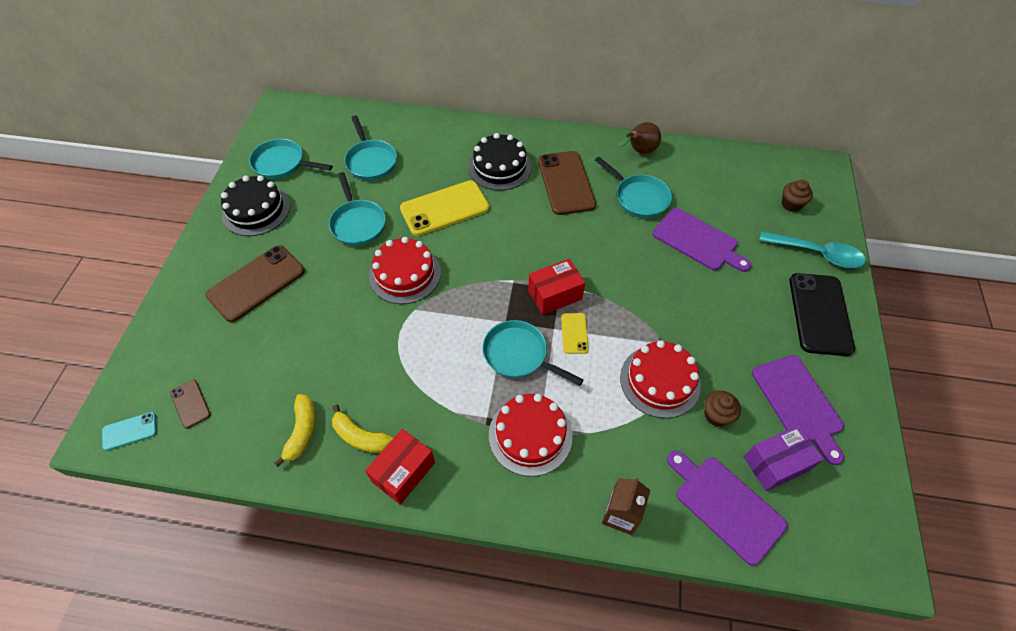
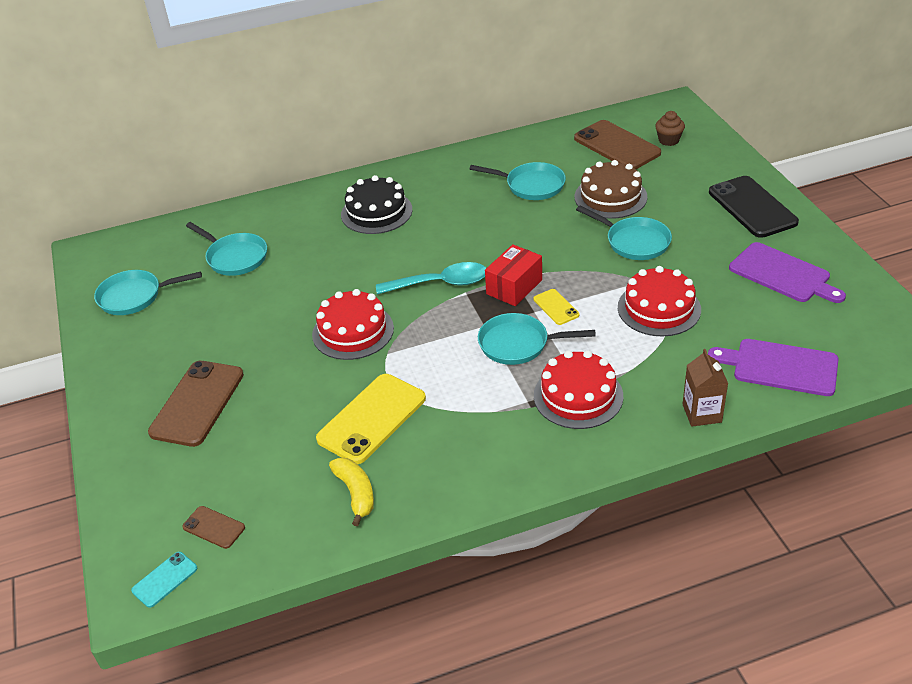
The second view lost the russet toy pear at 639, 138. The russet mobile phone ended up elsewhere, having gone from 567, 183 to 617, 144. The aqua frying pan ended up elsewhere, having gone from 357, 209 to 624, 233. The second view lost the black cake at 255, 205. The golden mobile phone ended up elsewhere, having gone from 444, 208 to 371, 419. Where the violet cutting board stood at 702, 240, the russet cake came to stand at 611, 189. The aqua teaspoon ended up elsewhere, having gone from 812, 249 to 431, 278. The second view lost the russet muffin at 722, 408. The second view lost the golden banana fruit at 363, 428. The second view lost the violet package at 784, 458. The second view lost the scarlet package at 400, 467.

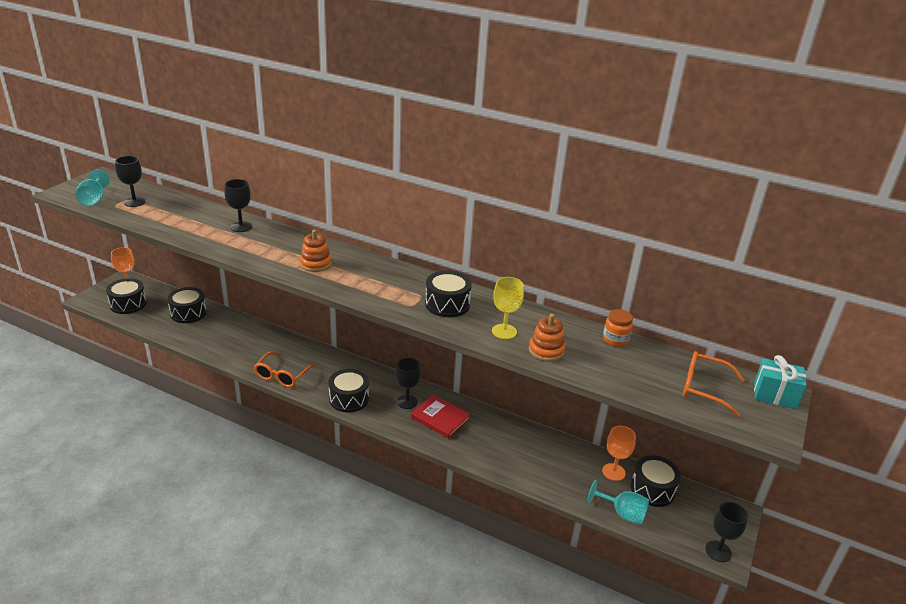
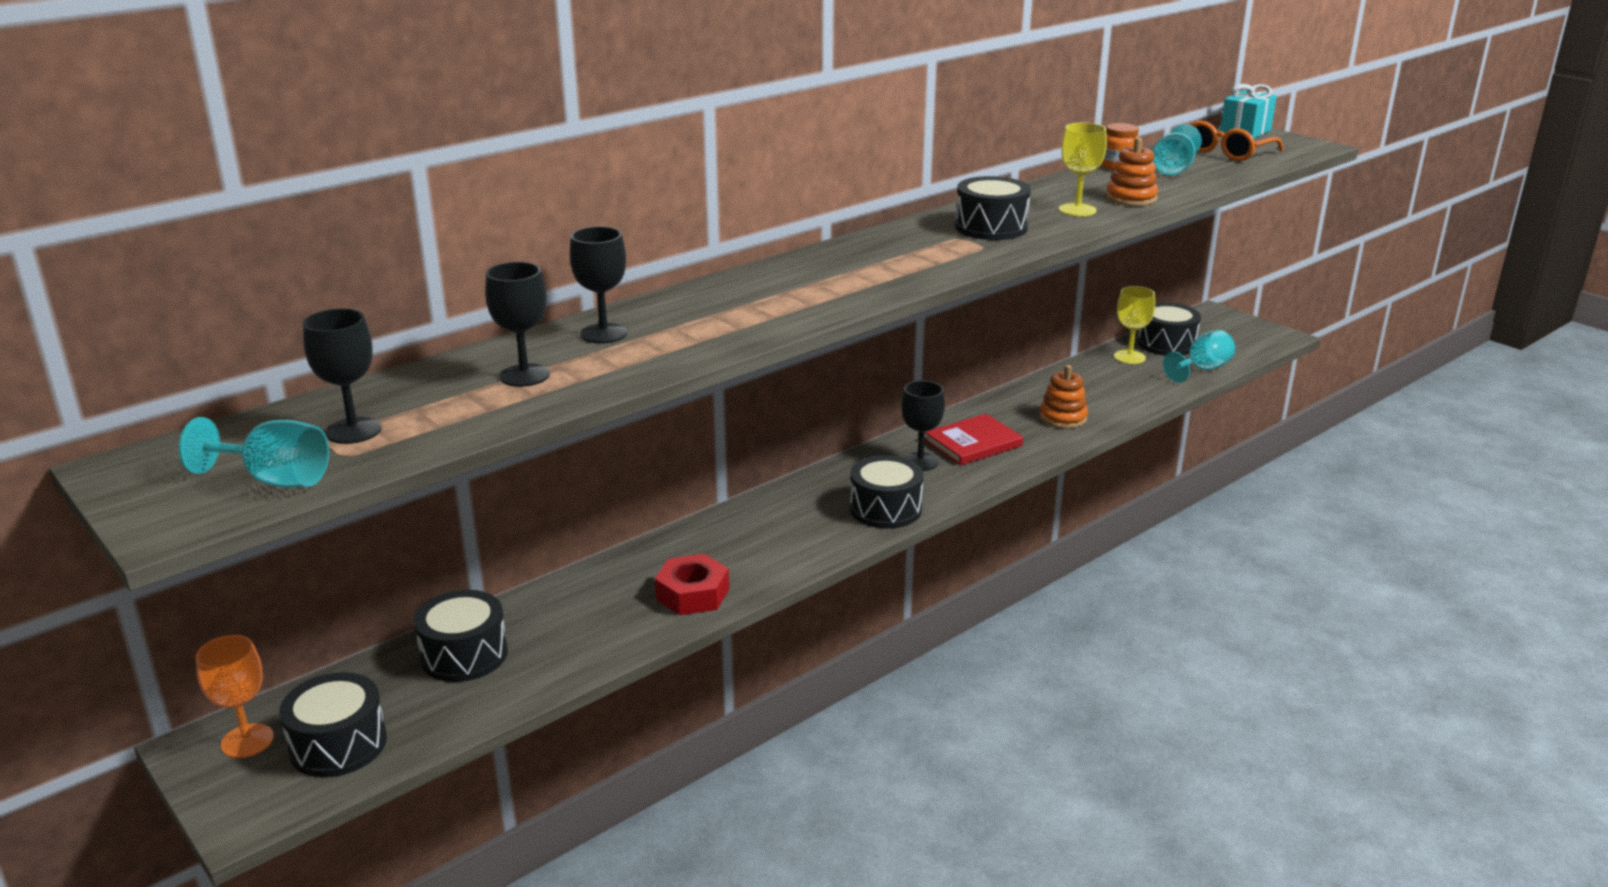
The orange-coloured stacking rings ended up elsewhere, having gone from 316, 251 to 1063, 397. The second view lost the orange-coloured eyeglasses at 285, 370. What was the orange-coloured chalice at 619, 453 turned into the golden chalice at 1134, 325. The black chalice ended up elsewhere, having gone from 726, 532 to 517, 324. The second view gained the aqua chalice at 1177, 149. The second view gained the scarlet hexagon nut at 692, 584.

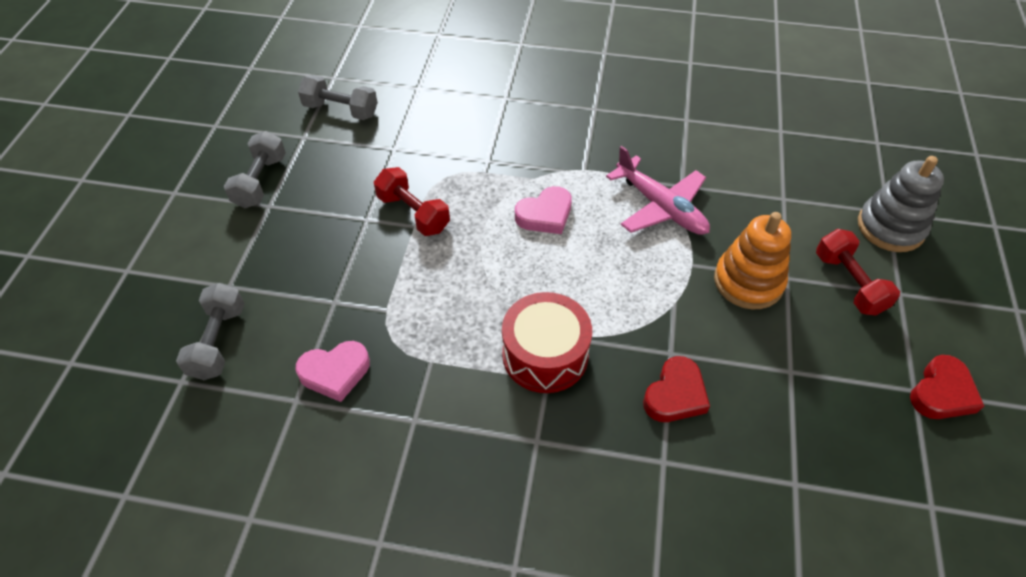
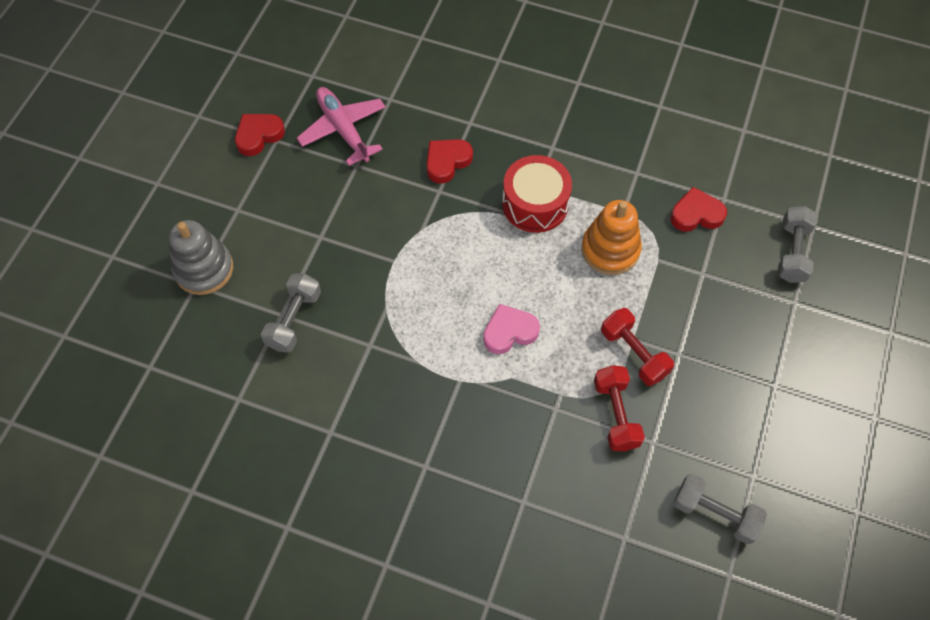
The grey dumbbell ended up elsewhere, having gone from 255, 169 to 291, 313. The rose-pink aeroplane ended up elsewhere, having gone from 658, 190 to 341, 126. The orange-coloured stacking rings ended up elsewhere, having gone from 752, 260 to 611, 237. The scarlet dumbbell ended up elsewhere, having gone from 858, 272 to 619, 408. What was the rose-pink heart shape at 332, 371 turned into the scarlet heart shape at 699, 209.

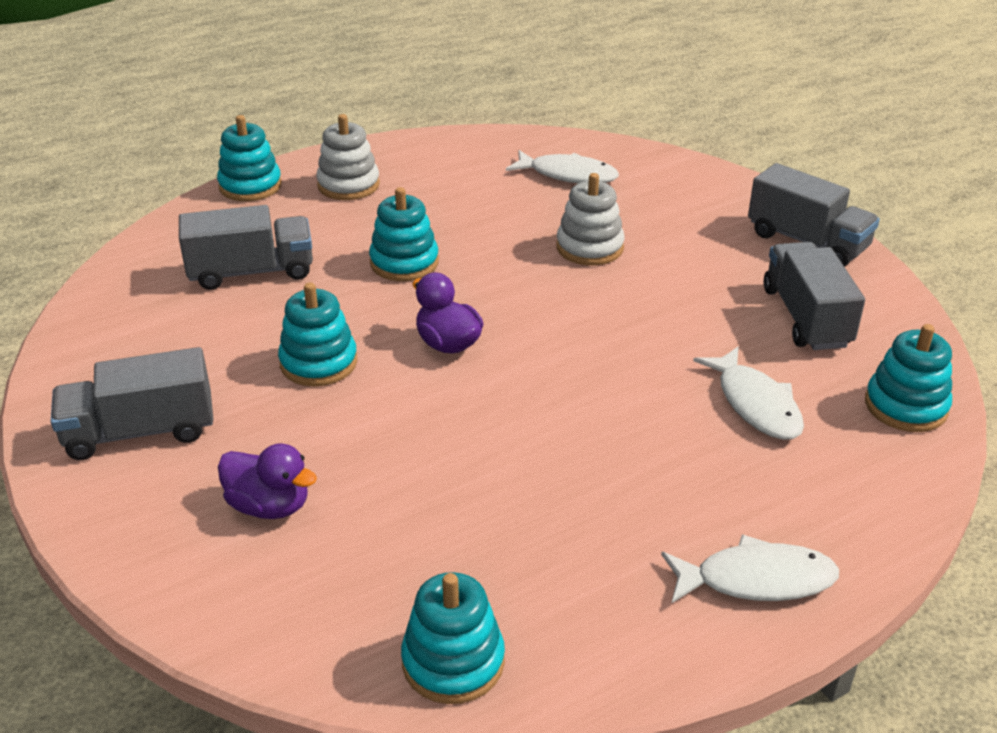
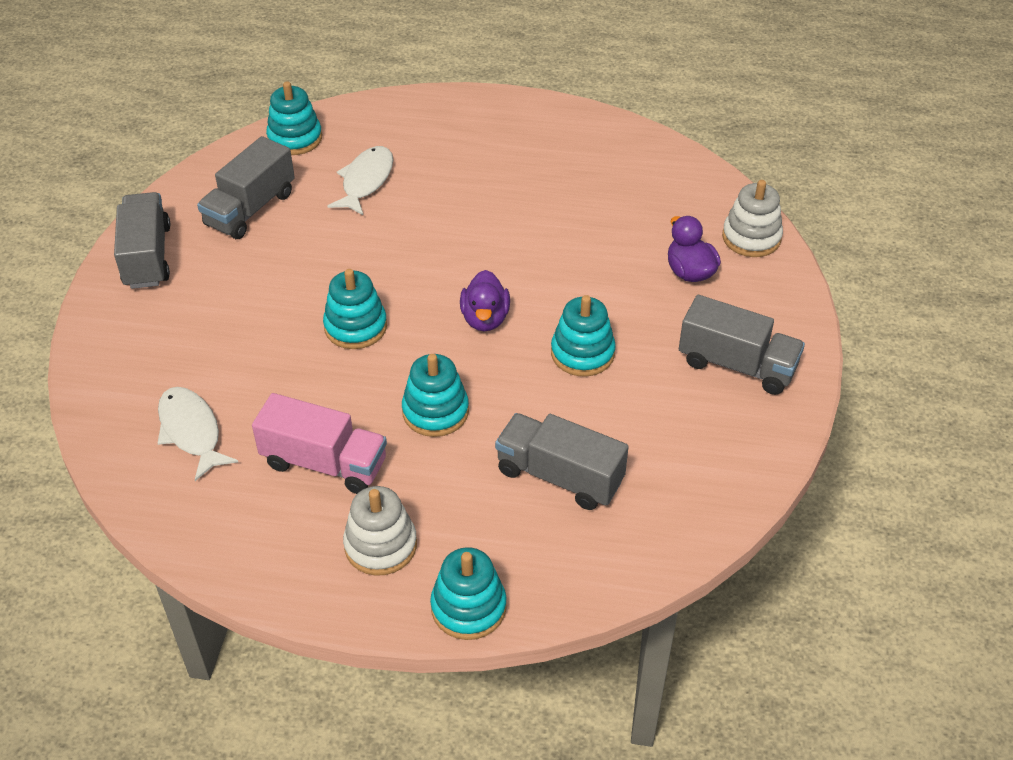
The pure white stacking rings ended up elsewhere, having gone from 590, 219 to 752, 218. The second view lost the pure white toy fish at 750, 569. The aqua stacking rings ended up elsewhere, having gone from 453, 638 to 355, 309. The second view gained the rose-pink toy truck at 319, 443.

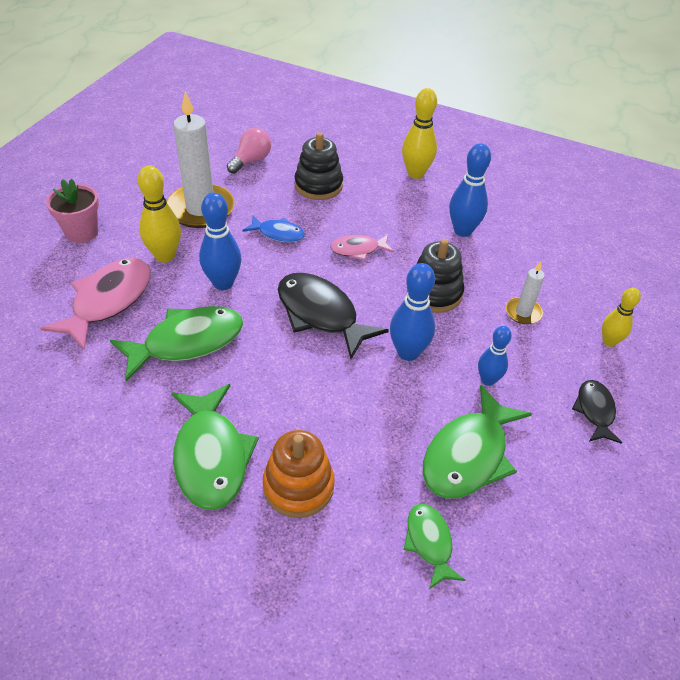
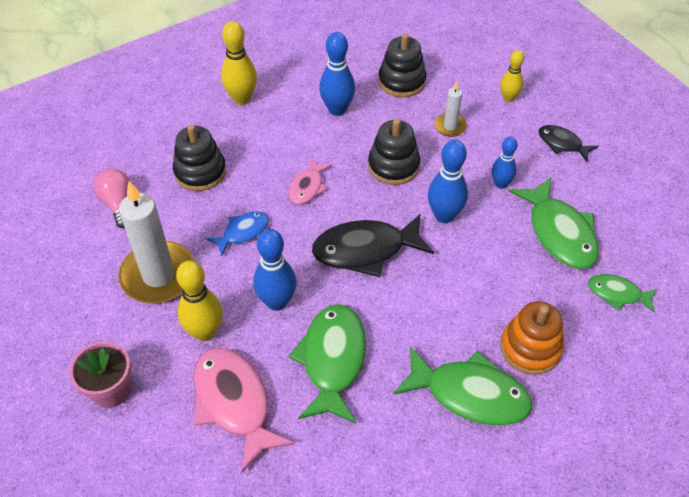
The second view gained the black stacking rings at 402, 65.

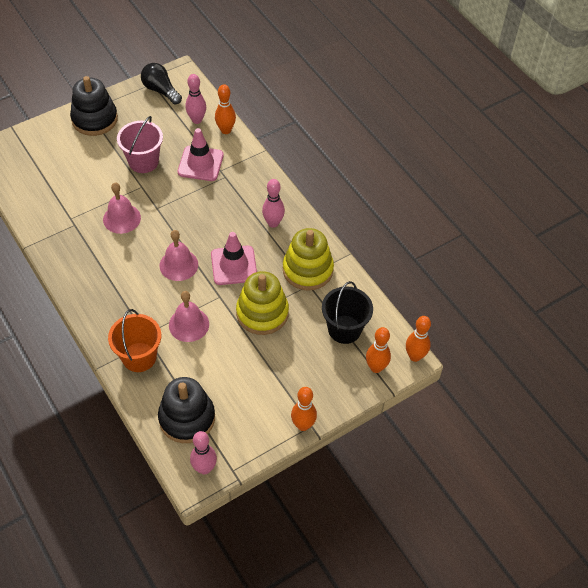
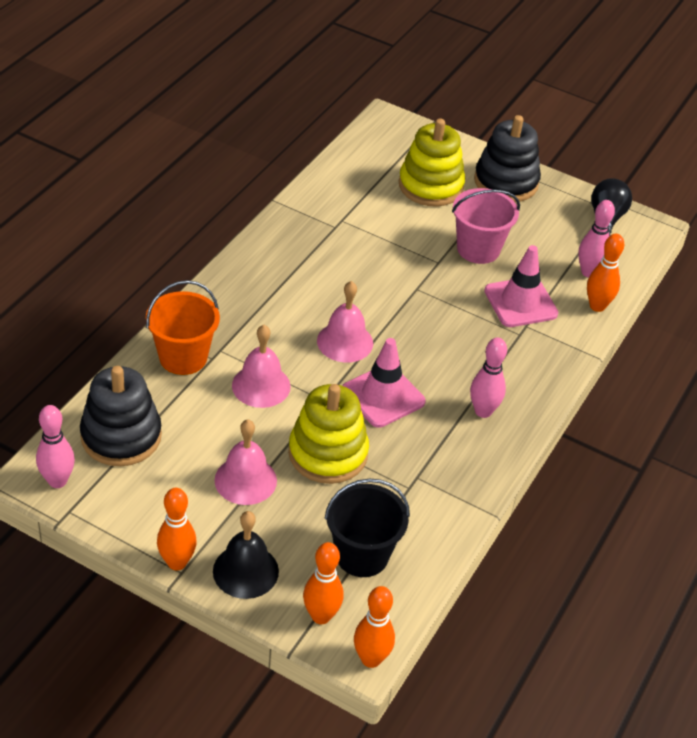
The rose-pink bell ended up elsewhere, having gone from 122, 208 to 245, 462. The golden stacking rings ended up elsewhere, having gone from 308, 259 to 432, 163. The second view gained the black bell at 246, 555.

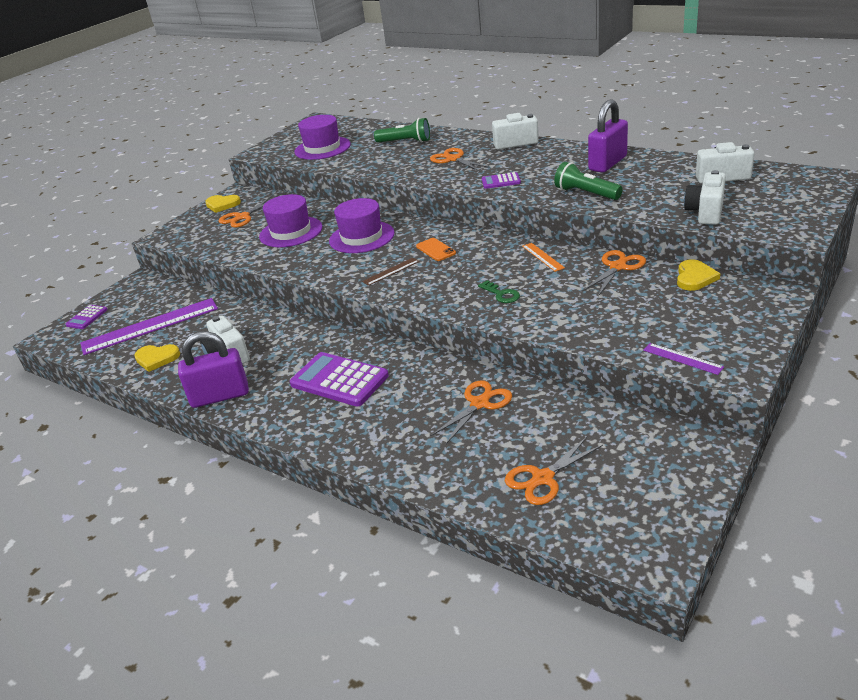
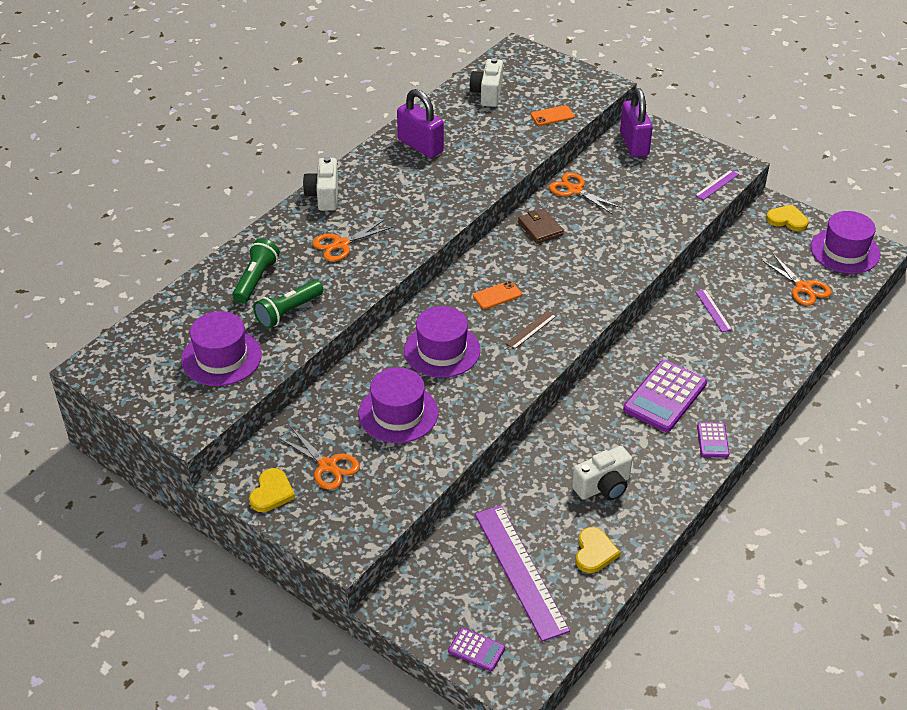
The green flashlight ended up elsewhere, having gone from 588, 181 to 288, 304. Where the pure white camera stood at 705, 197, the orange-coloured mobile phone came to stand at 553, 115. The violet calculator ended up elsewhere, having gone from 501, 180 to 713, 439. Where the orange-coloured straightedge stood at 543, 257, the russet billfold came to stand at 541, 226. The russet straightedge at 390, 272 ended up facing another way, 75 degrees clockwise from before. The golden heart shape ended up elsewhere, having gone from 698, 275 to 787, 217. The second view lost the green door key at 499, 291. The violet small lock ended up elsewhere, having gone from 213, 369 to 636, 122. Where the orange-coloured scissors stood at 471, 412, the violet straightedge came to stand at 713, 310. The second view gained the violet hat at 845, 242.

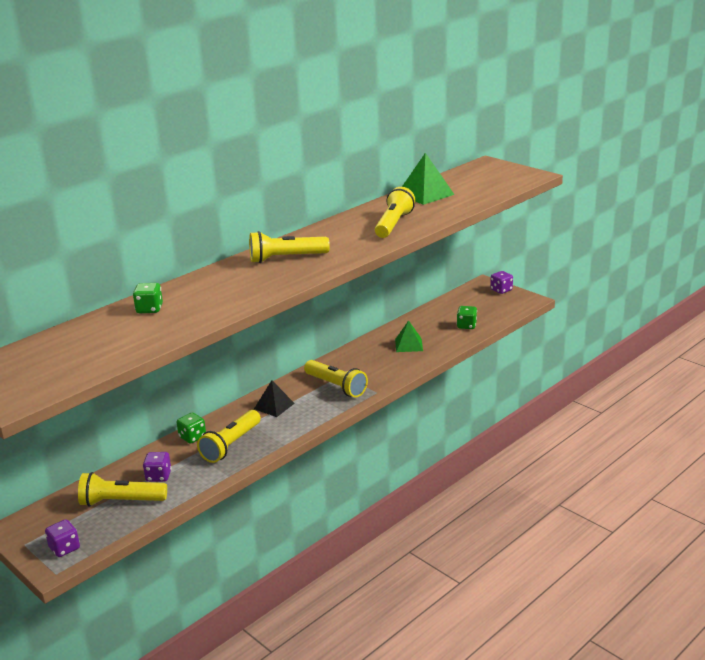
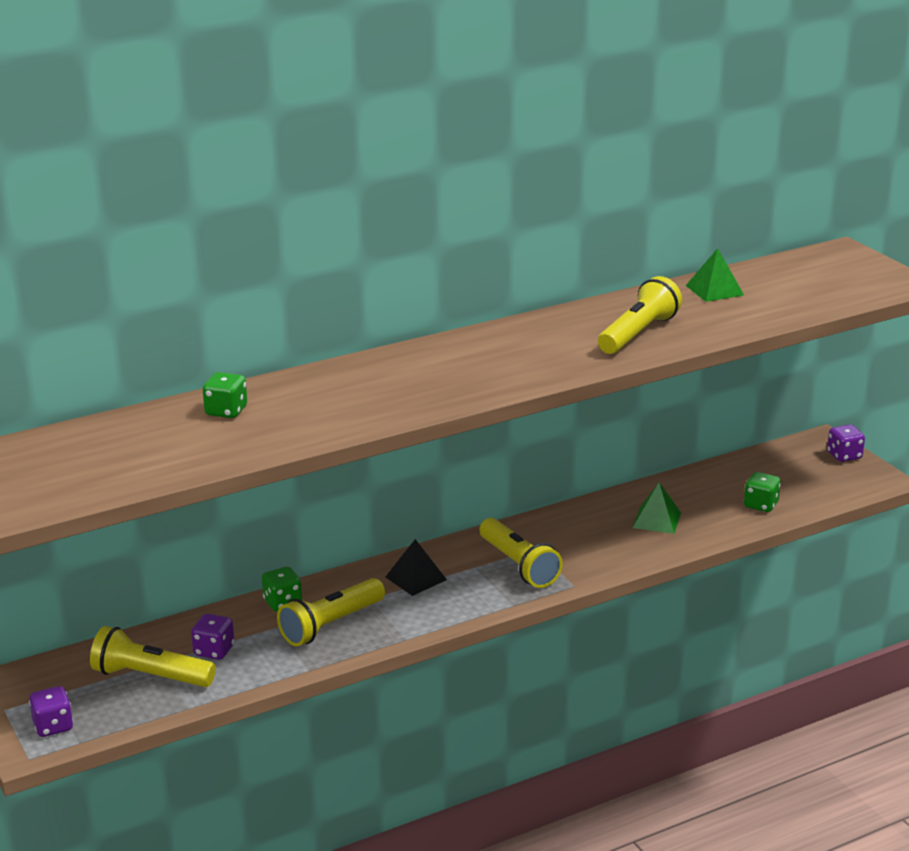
The size of the green solid pyramid at 428, 179 changed by a factor of 0.67. The second view lost the golden flashlight at 289, 247.

